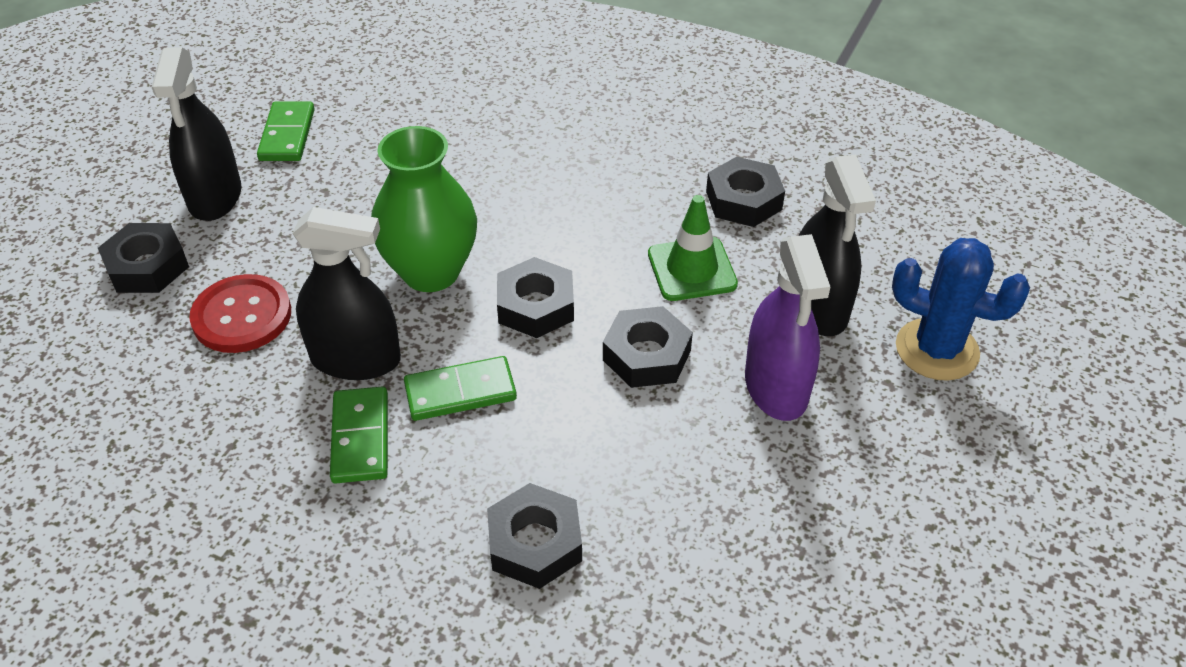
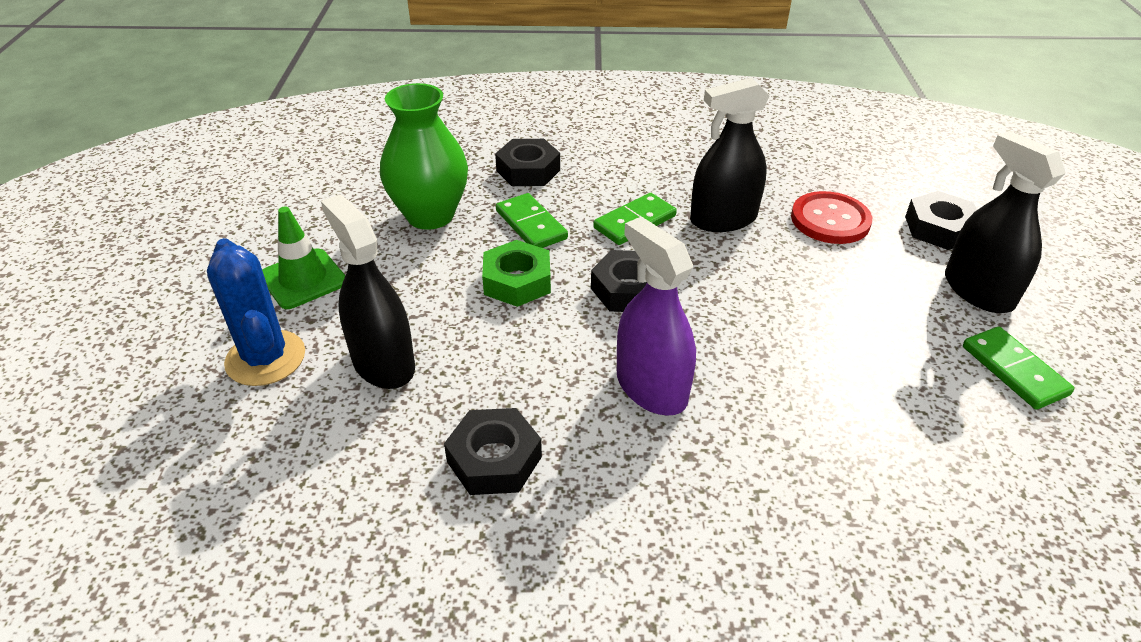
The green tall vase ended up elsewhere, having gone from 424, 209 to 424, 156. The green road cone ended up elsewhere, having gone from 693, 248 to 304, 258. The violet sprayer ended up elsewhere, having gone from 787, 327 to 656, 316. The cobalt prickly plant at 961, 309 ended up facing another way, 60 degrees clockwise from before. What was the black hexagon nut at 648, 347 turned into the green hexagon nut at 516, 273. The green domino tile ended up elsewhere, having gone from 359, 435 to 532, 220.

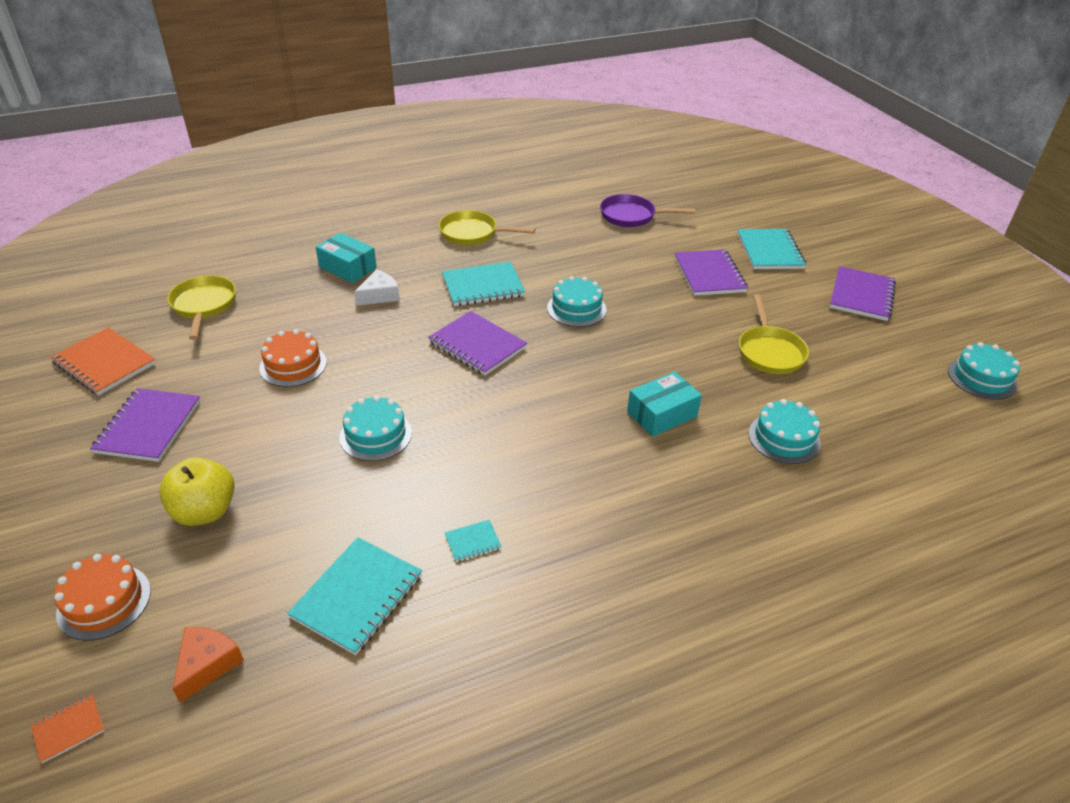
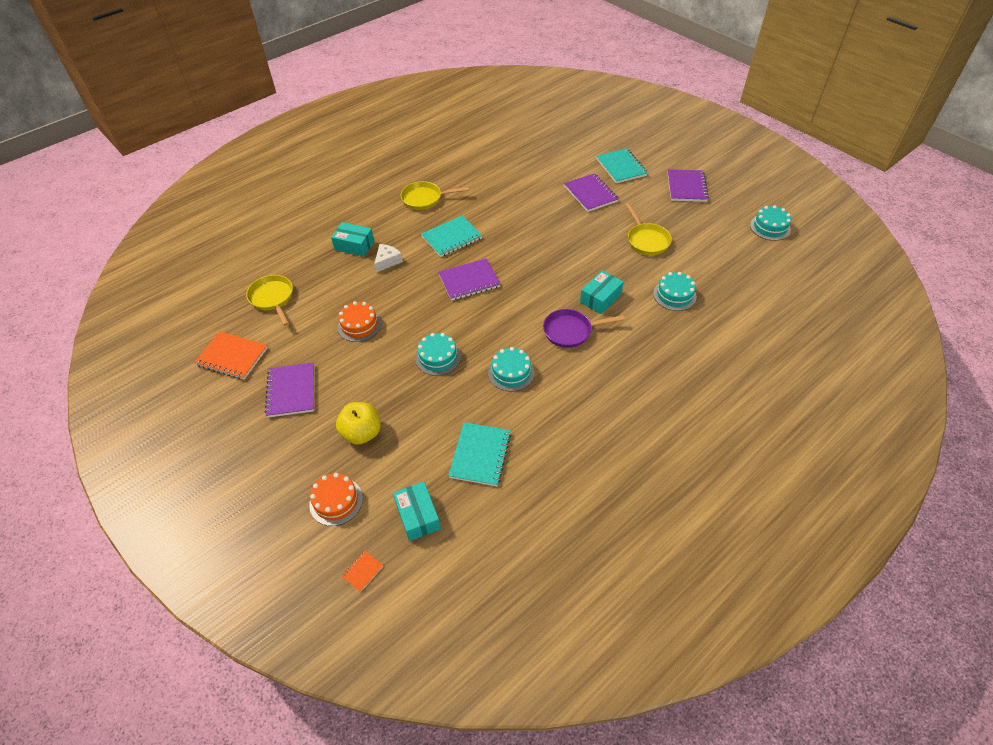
The violet frying pan ended up elsewhere, having gone from 647, 210 to 584, 328. The aqua cake ended up elsewhere, having gone from 576, 301 to 511, 369. The violet notebook at 477, 343 ended up facing another way, 45 degrees counterclockwise from before. The second view lost the aqua notebook at 473, 541. Where the orange-coloured cheese stood at 208, 665, the aqua package came to stand at 417, 511.

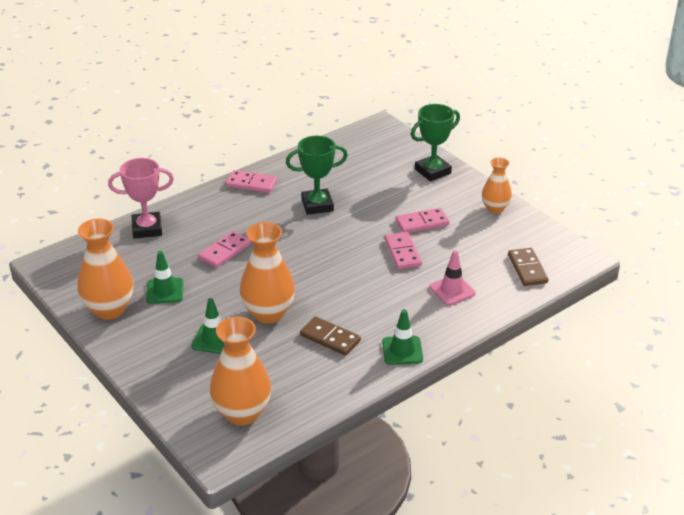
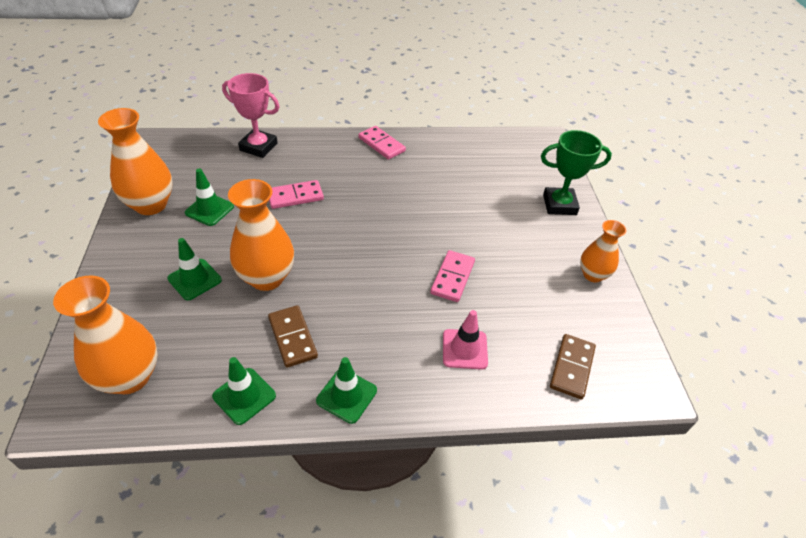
The second view lost the green prize cup at 317, 175. The second view lost the rose-pink domino tile at 422, 220. The second view gained the green road cone at 244, 391.

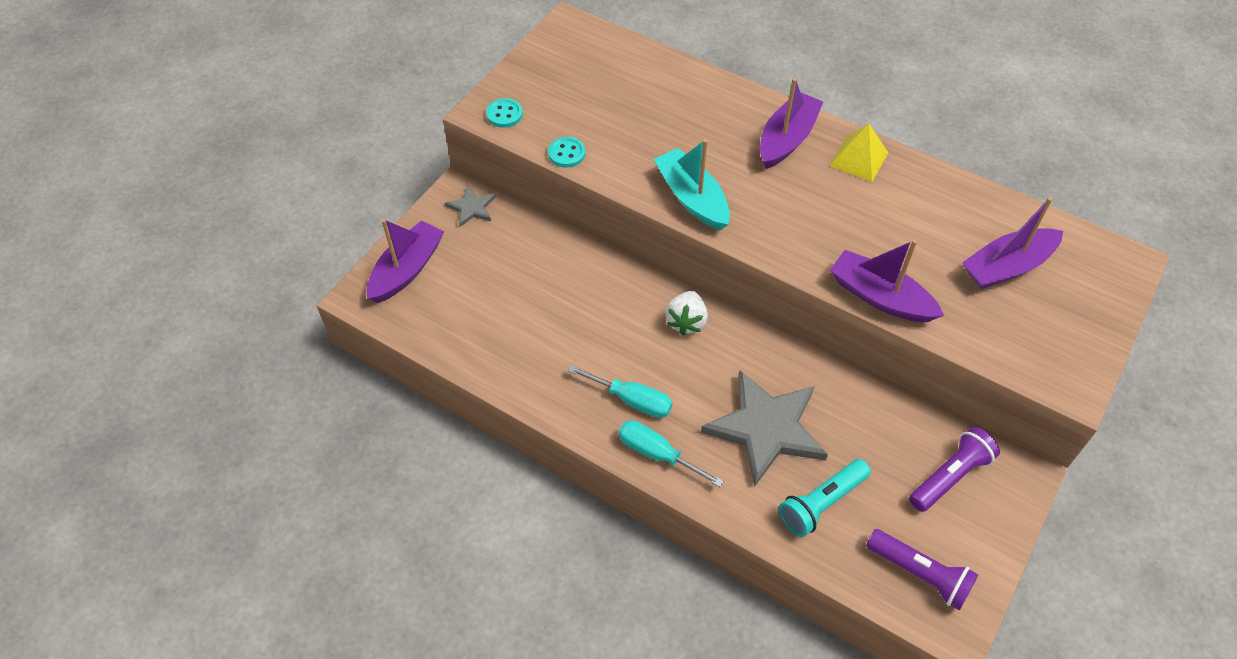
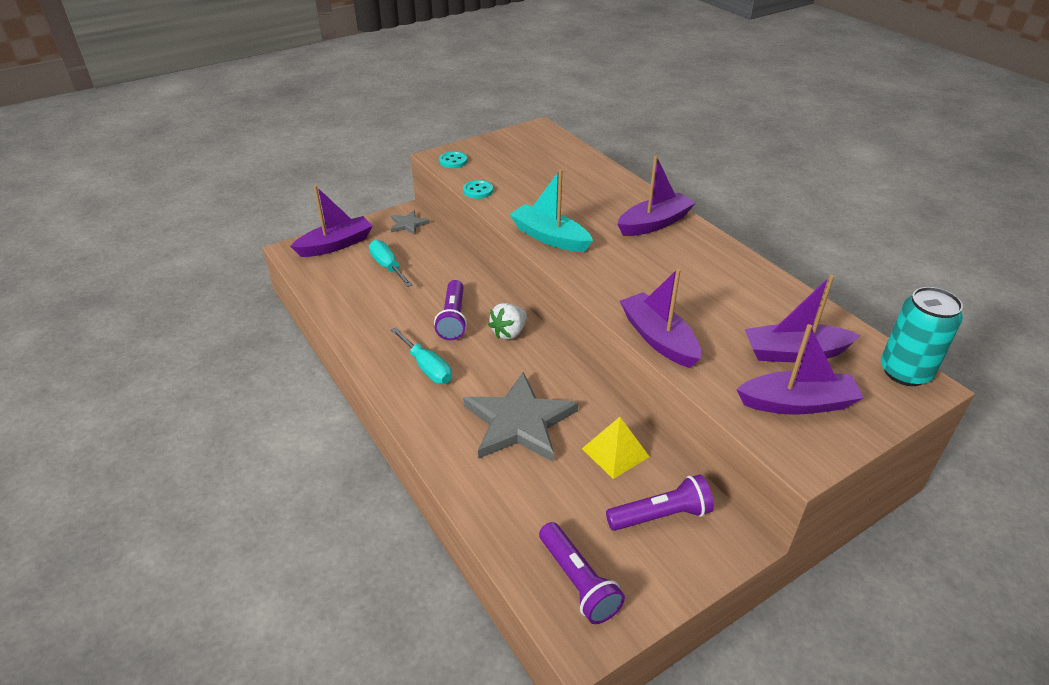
The golden solid pyramid ended up elsewhere, having gone from 859, 153 to 616, 448. The aqua sailboat at 692, 184 ended up facing another way, 45 degrees counterclockwise from before. The aqua screwdriver ended up elsewhere, having gone from 670, 453 to 391, 263. The second view lost the aqua flashlight at 824, 498. The second view gained the violet flashlight at 450, 310. The second view gained the aqua tin at 922, 336. The second view gained the violet sailboat at 800, 369.

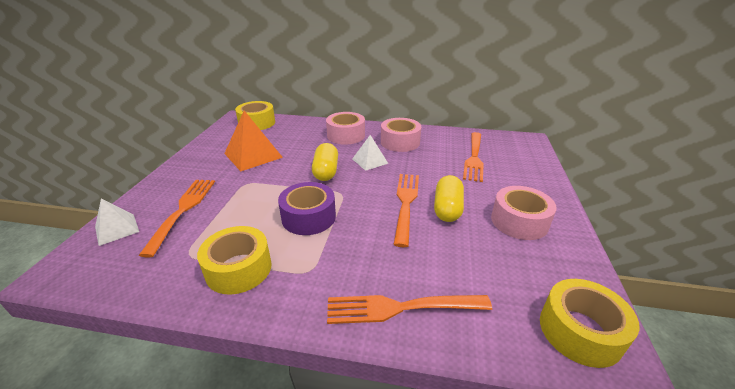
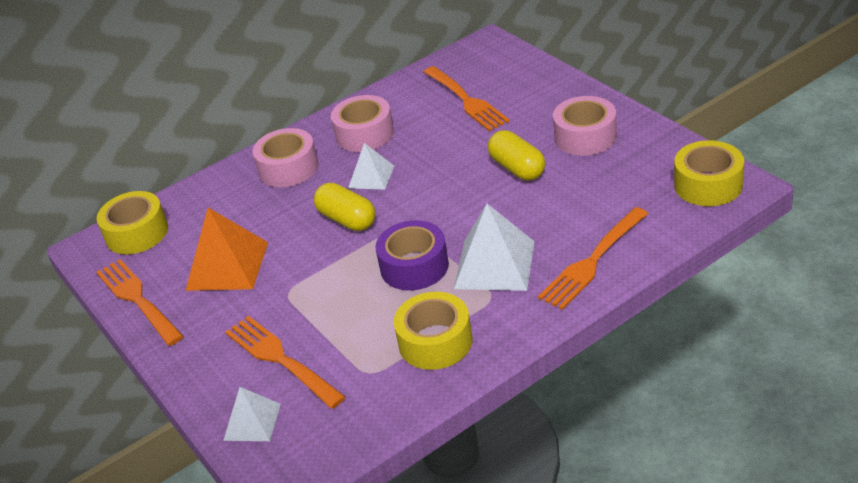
The orange-coloured dinner fork ended up elsewhere, having gone from 406, 210 to 140, 302. The second view gained the pure white solid pyramid at 494, 247.

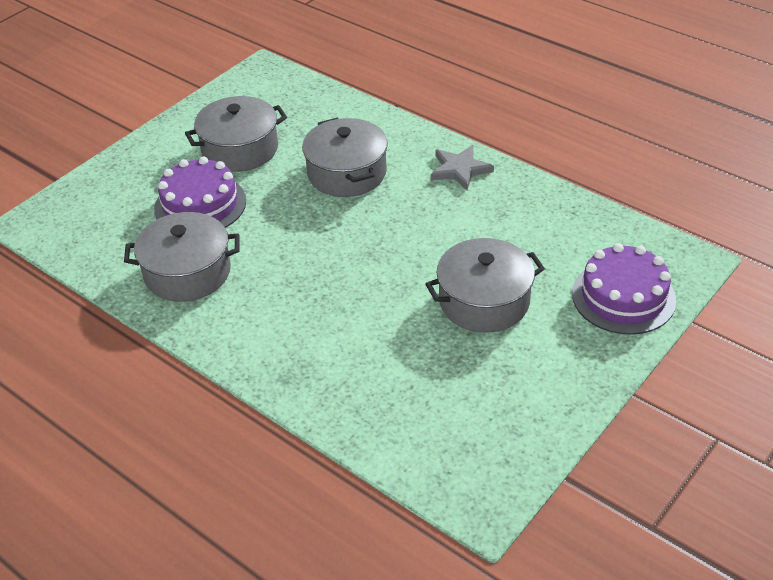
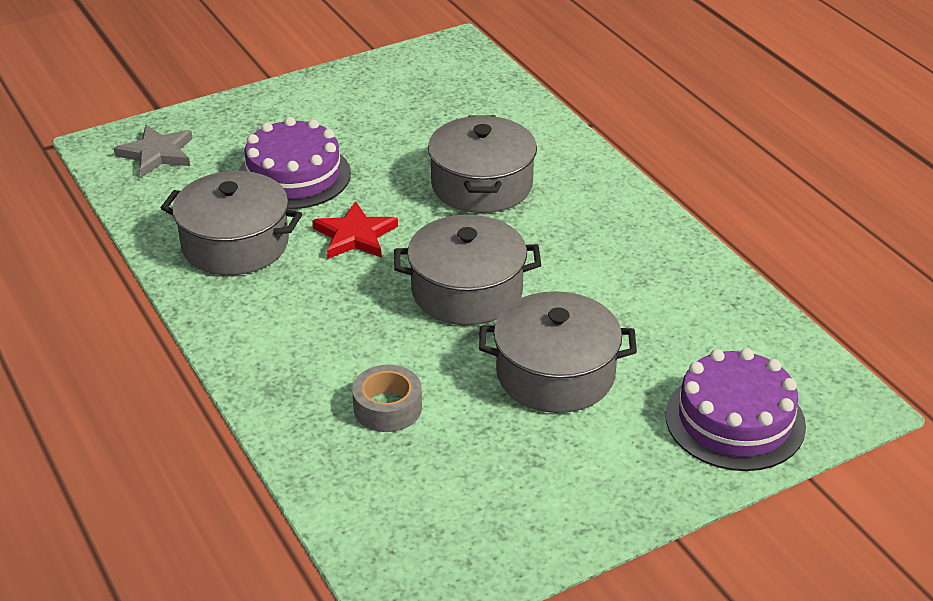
The grey cooking pot ended up elsewhere, having gone from 236, 134 to 467, 270. The grey star ended up elsewhere, having gone from 462, 168 to 153, 151. The second view gained the scarlet star at 355, 230. The second view gained the grey roll of tape at 387, 398.

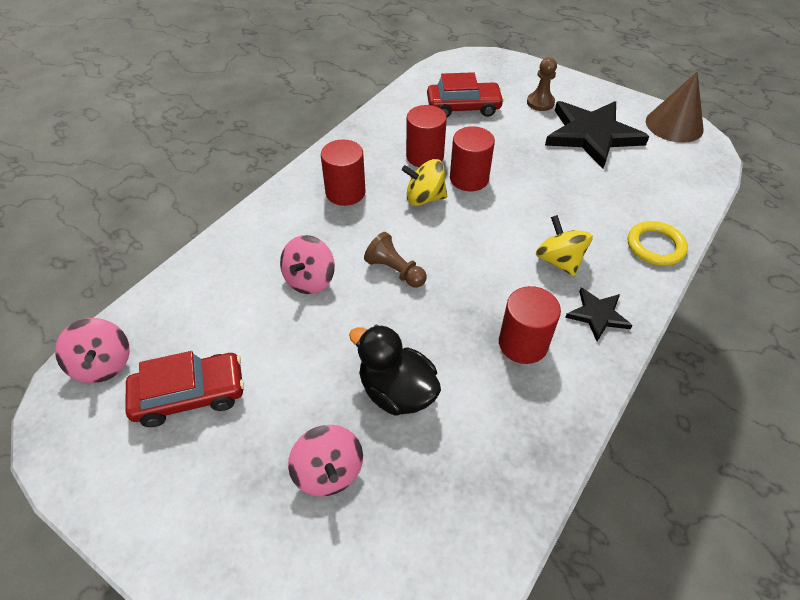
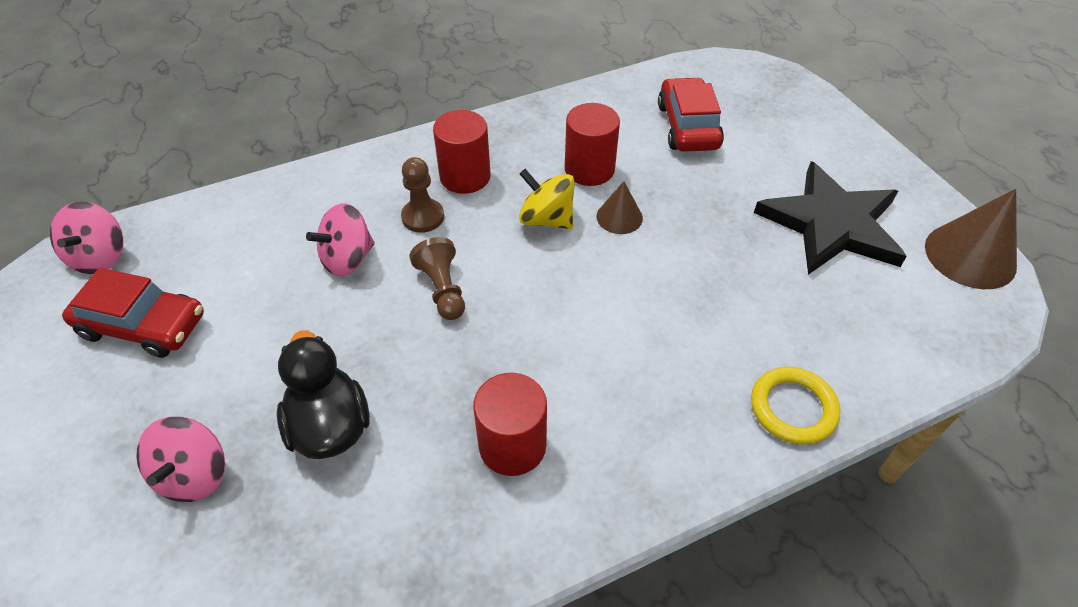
The russet pawn ended up elsewhere, having gone from 542, 84 to 422, 195. The scarlet toy car at 465, 95 ended up facing another way, 120 degrees counterclockwise from before. Where the scarlet cylinder stood at 472, 158, the russet cone shape came to stand at 619, 207. The second view lost the golden whirligig at 564, 245. The second view lost the black star at 599, 314.

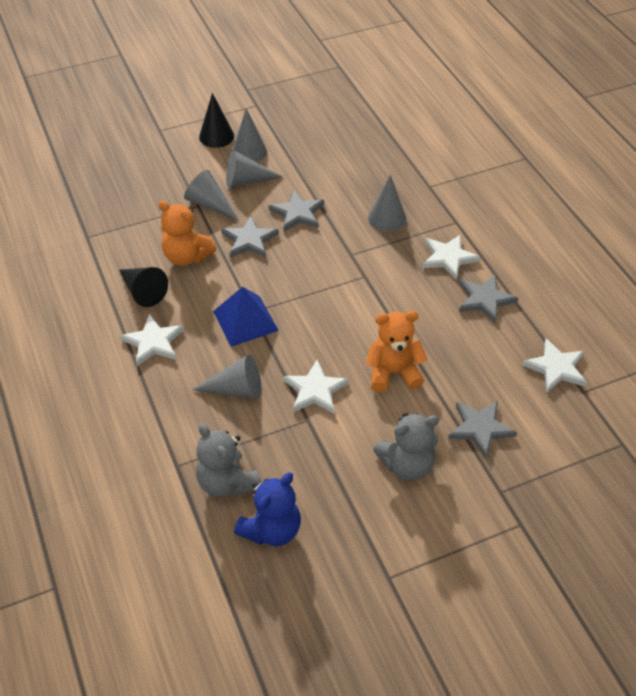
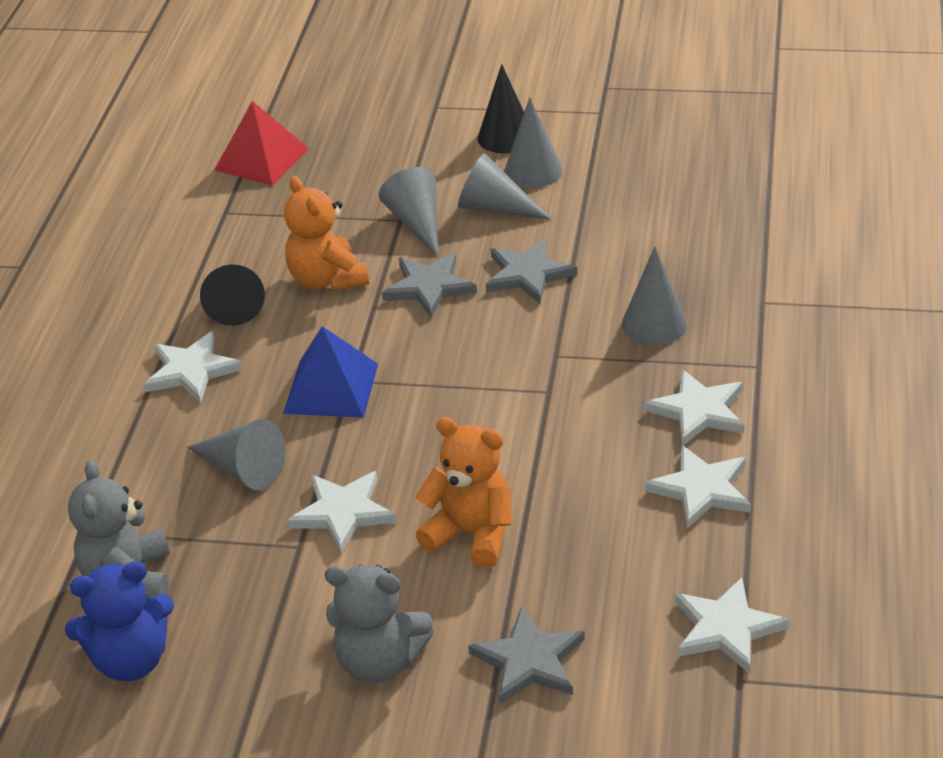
What was the grey star at 488, 298 turned into the pure white star at 698, 487. The second view gained the scarlet solid pyramid at 261, 143.

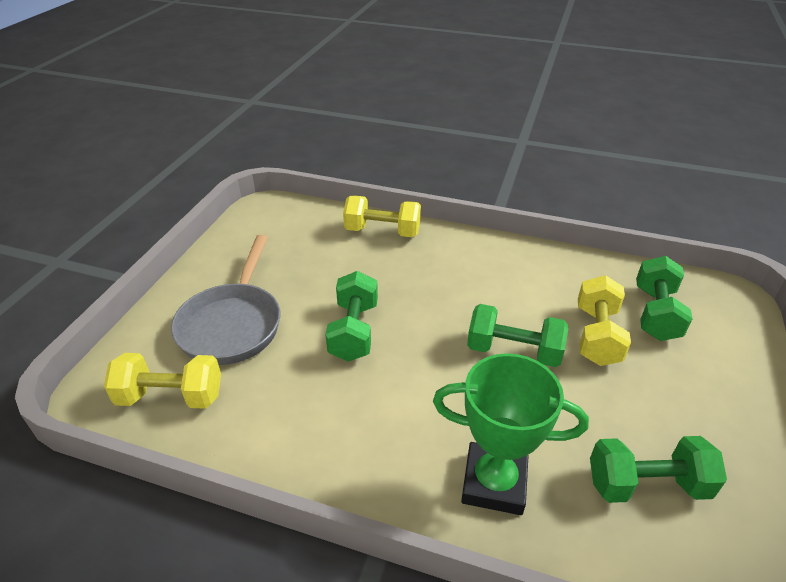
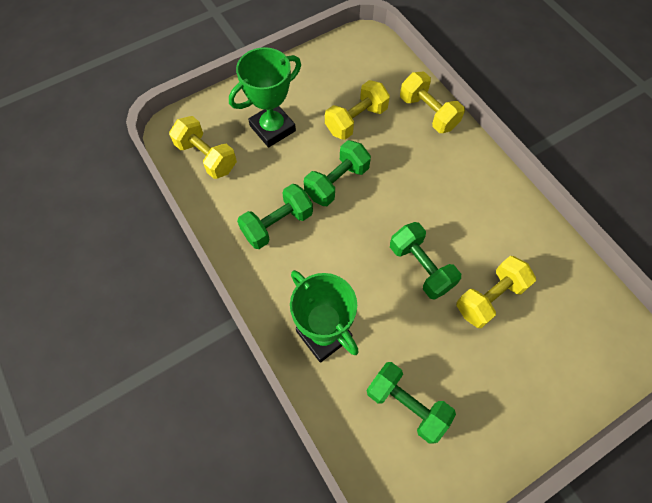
Where the grey frying pan stood at 225, 300, the green prize cup came to stand at 265, 97. The green dumbbell ended up elsewhere, having gone from 664, 298 to 275, 216. The second view gained the golden dumbbell at 357, 110.

